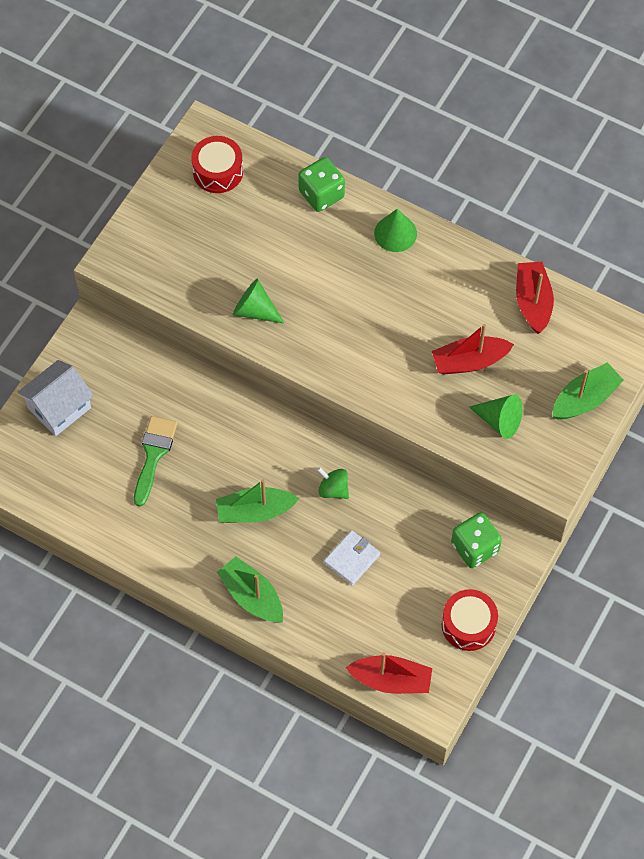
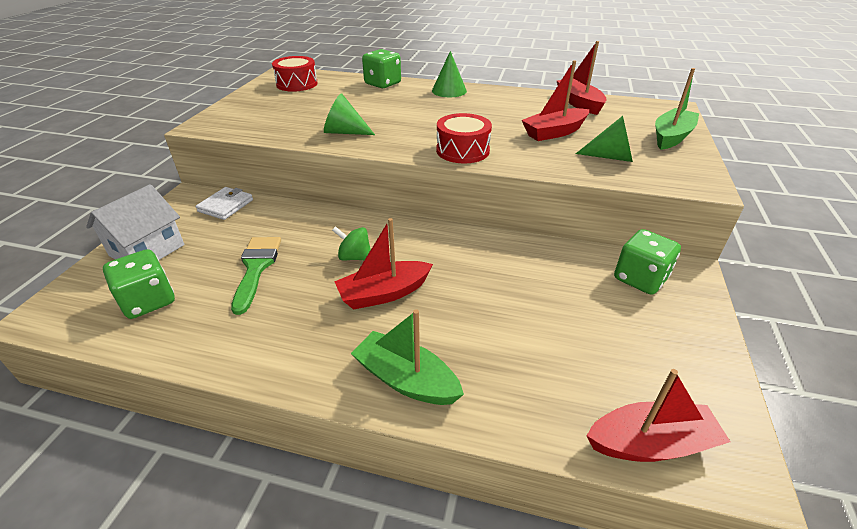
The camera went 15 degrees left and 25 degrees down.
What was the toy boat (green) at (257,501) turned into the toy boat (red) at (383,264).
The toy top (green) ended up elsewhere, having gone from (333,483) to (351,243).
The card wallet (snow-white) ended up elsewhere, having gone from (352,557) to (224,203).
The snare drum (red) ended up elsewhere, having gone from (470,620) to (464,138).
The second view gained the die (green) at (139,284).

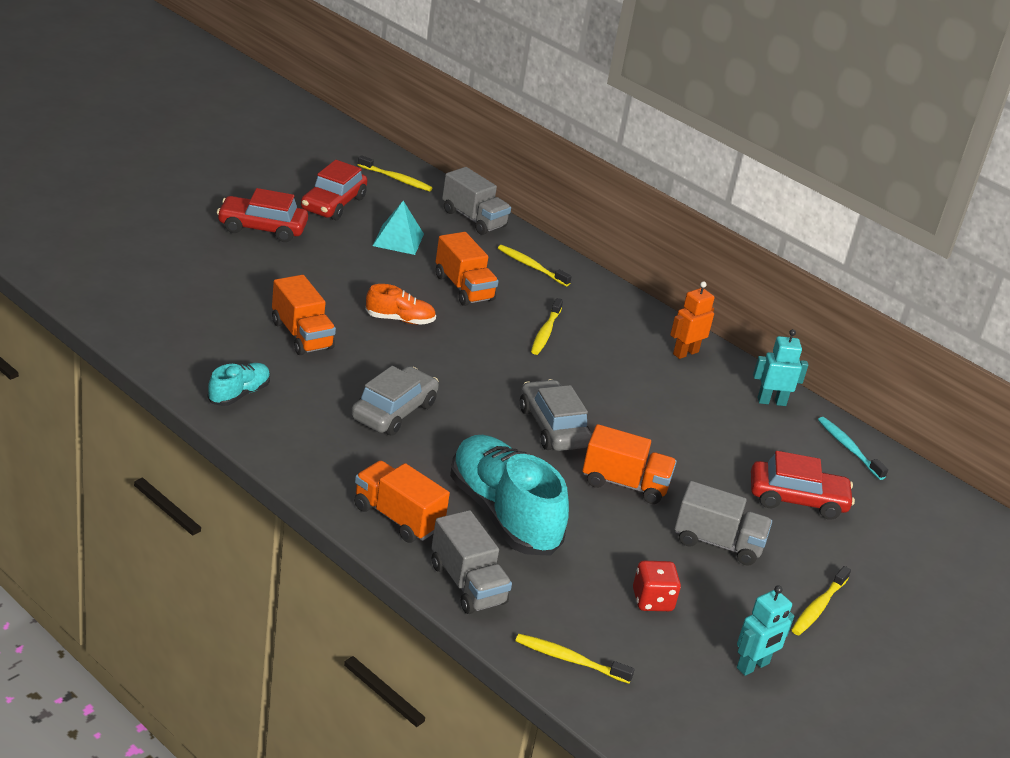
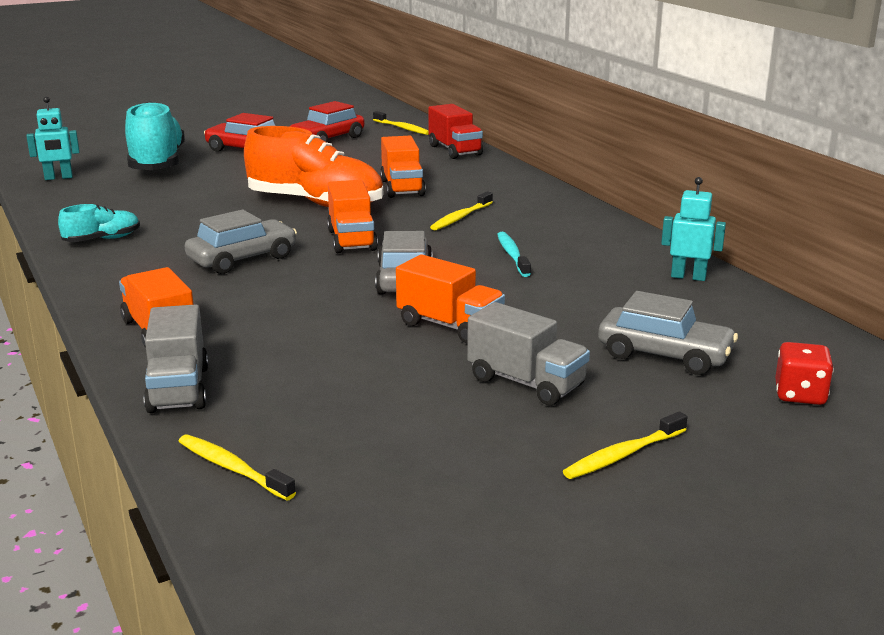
The camera went 25 degrees right and 10 degrees down.
The toy truck (orange) ended up elsewhere, having gone from (304,315) to (352,216).
The size of the shoe (orange) at (401,304) changed by a factor of 2.07.
The second view lost the solid pyramid (turquoise) at (398,228).
What was the toy truck (grey) at (476,201) turned into the toy truck (red) at (455,131).
The shoe (turquoise) ended up elsewhere, having gone from (509,495) to (155,135).
The second view lost the toothbrush (golden) at (535,265).
The die (red) ended up elsewhere, having gone from (657,586) to (804,373).
The second view lost the robot figure (orange) at (692,320).
The robot figure (turquoise) ended up elsewhere, having gone from (765,630) to (53,138).
What was the automobile (red) at (803,485) turned into the automobile (grey) at (668,333).
The toothbrush (turquoise) ended up elsewhere, having gone from (853,448) to (514,254).

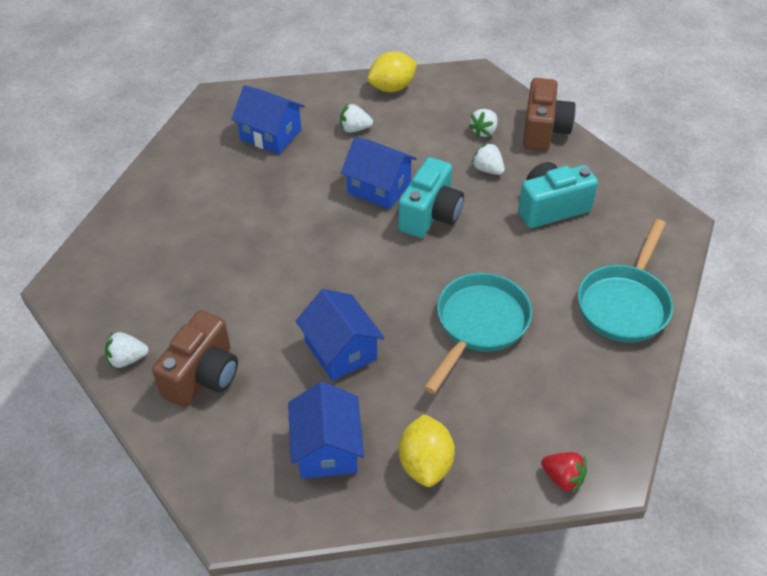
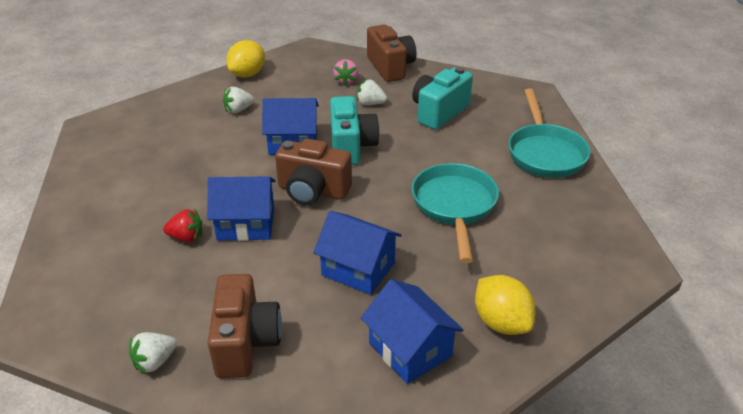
The camera went 30 degrees left and 10 degrees down.
The cottage (cobalt) ended up elsewhere, having gone from (268,119) to (241,208).
What was the berry (snow-white) at (483,123) turned into the berry (rose-pink) at (345,72).
The berry (red) ended up elsewhere, having gone from (564,472) to (182,225).
The second view gained the camera (dark brown) at (313,172).

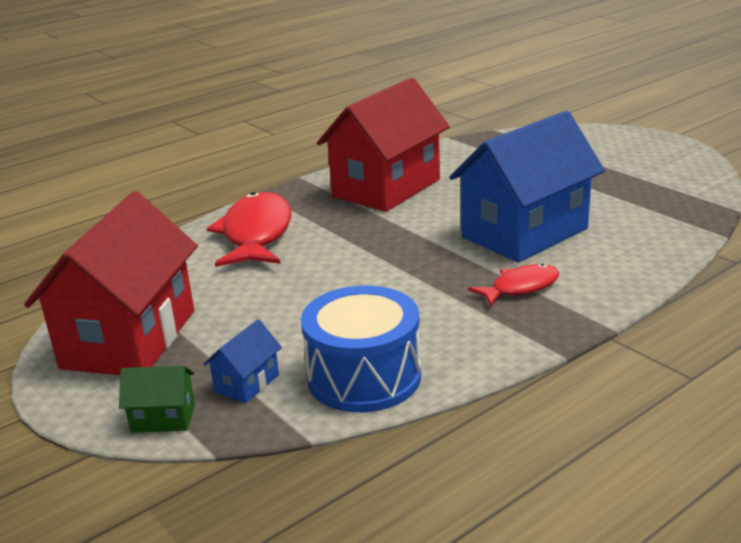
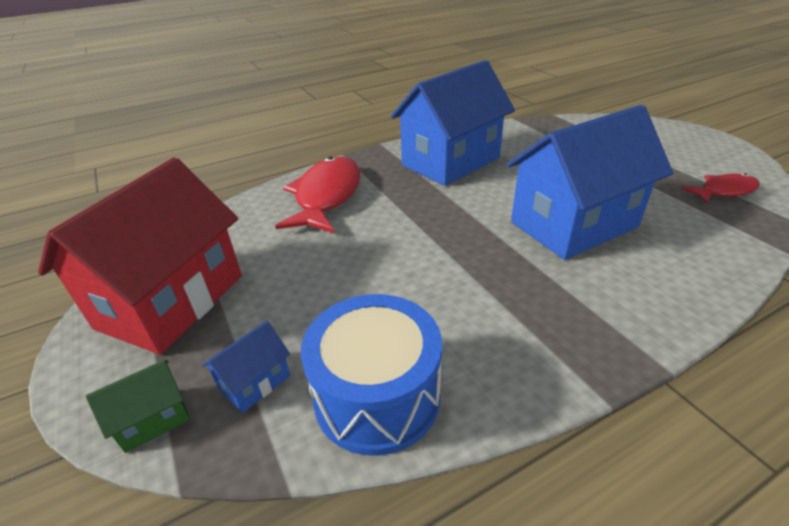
The camera went 10 degrees right and 10 degrees up.
The cottage (green) at (157,399) ended up facing another way, 45 degrees counterclockwise from before.
What was the cottage (red) at (383,145) turned into the cottage (cobalt) at (453,123).
The fish (red) ended up elsewhere, having gone from (513,284) to (721,188).

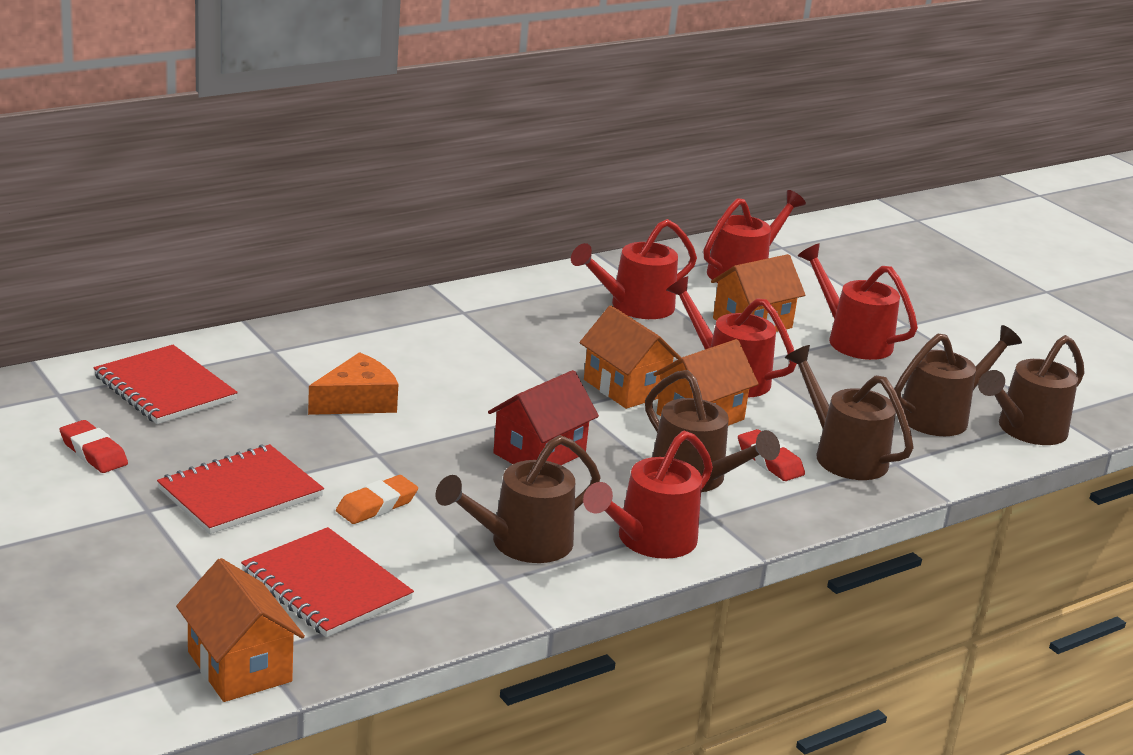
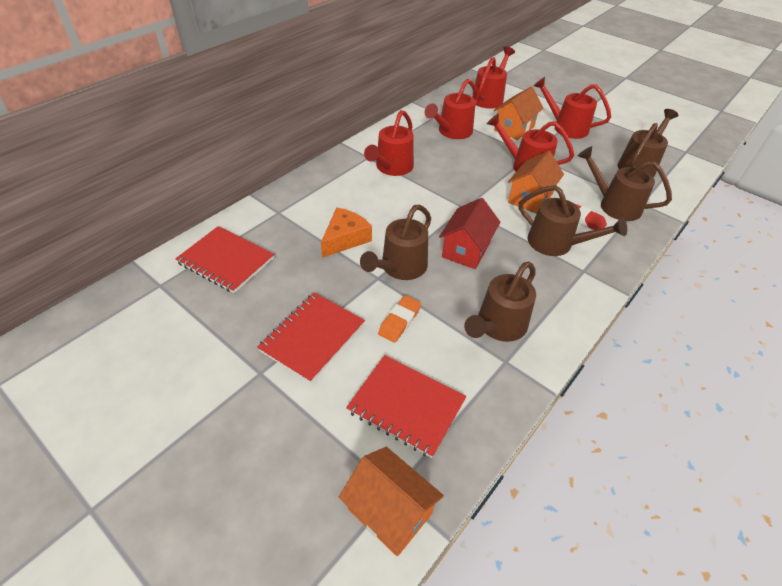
The camera went 15 degrees left and 20 degrees up.
The second view lost the pencil eraser (red) at (93,446).
The second view lost the cottage (orange) at (630,357).
The watering can (red) ended up elsewhere, having gone from (648,495) to (389,143).
The watering can (dark brown) ended up elsewhere, having gone from (1031,390) to (395,242).

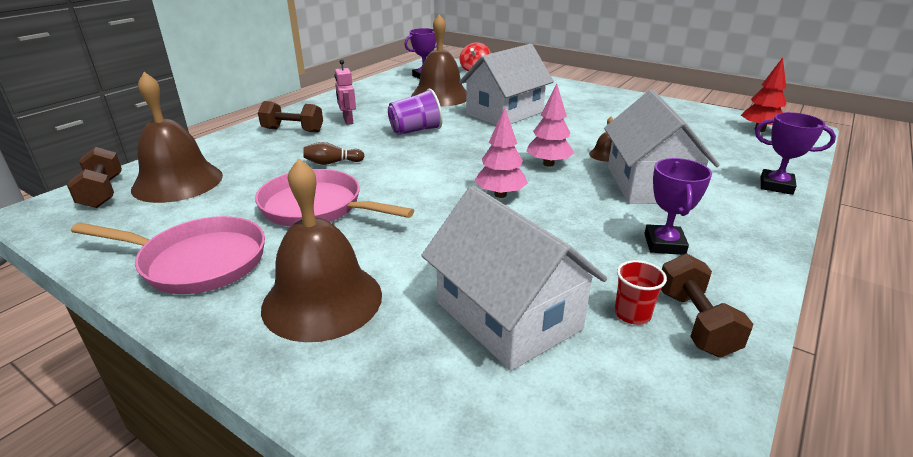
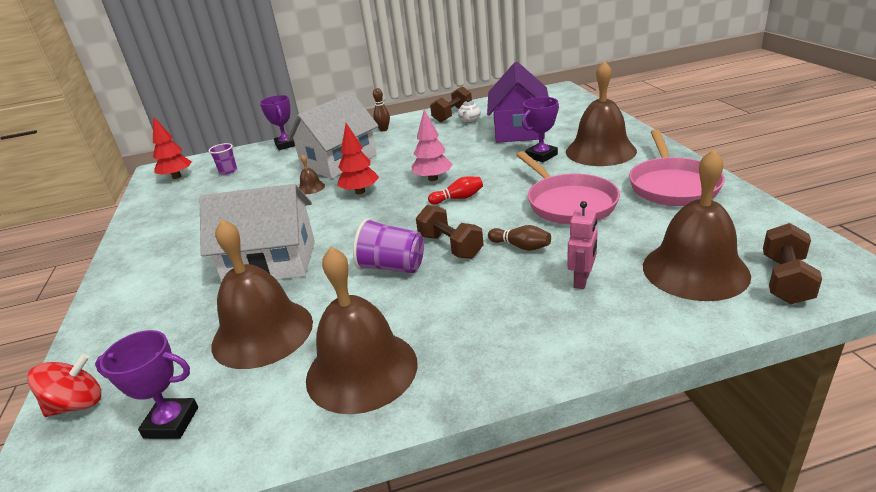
The camera went 135 degrees left and 0 degrees up.
The pan (rose-pink) at (168,255) ended up facing another way, 135 degrees counterclockwise from before.
The dumbbell (dark brown) ended up elsewhere, having gone from (290,117) to (450,232).
The robot figure (rose-pink) ended up elsewhere, having gone from (345,92) to (583,245).
What was the cottage (snow-white) at (514,278) turned into the cottage (purple) at (518,102).
What was the toy tree (rose-pink) at (550,125) turned into the toy tree (red) at (358,158).
Where the tumbler (red) stood at (641,292), the tea pot (snow-white) came to stand at (469,110).
The award cup (purple) ended up elsewhere, having gone from (678,206) to (540,129).
The second view gained the tumbler (purple) at (223,159).
The second view gained the school bell (dark brown) at (362,330).
The second view gained the bowling pin (dark brown) at (381,109).
The second view gained the bowling pin (red) at (455,190).

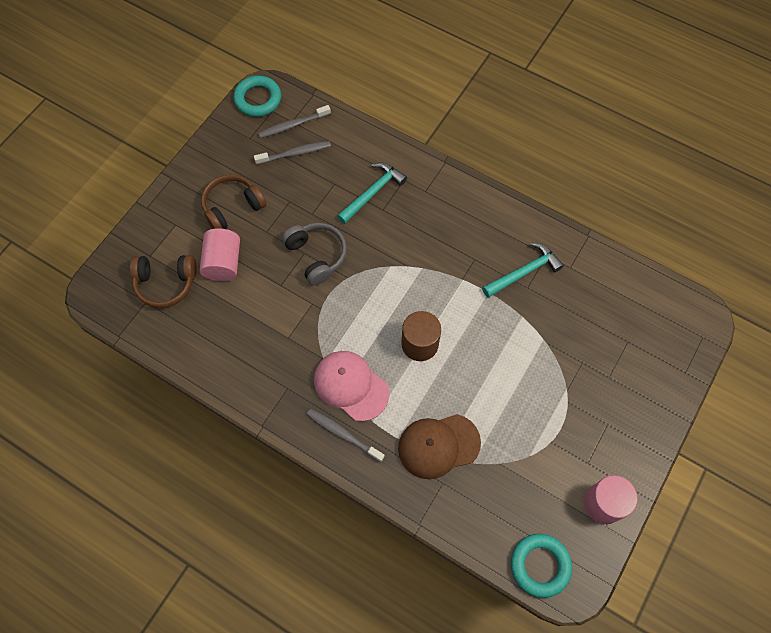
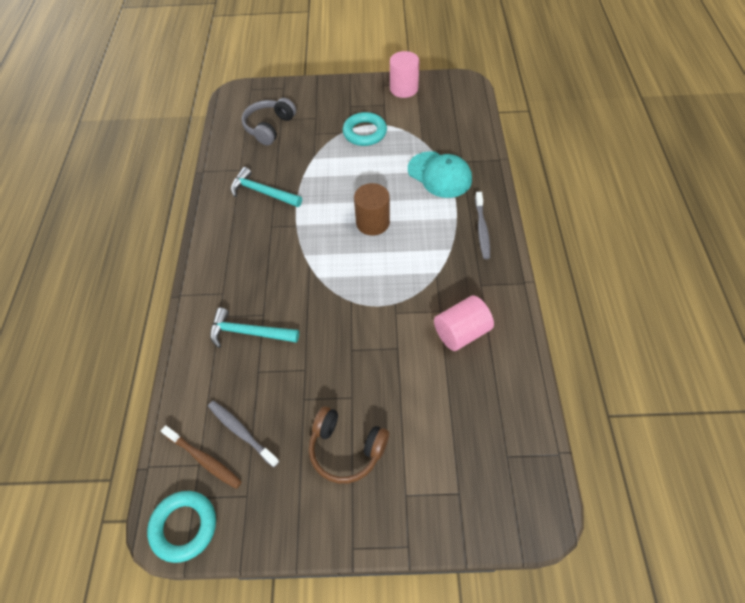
The camera went 120 degrees left and 10 degrees down.
The second view lost the headphones (dark brown) at (163,281).
The cylinder (rose-pink) ended up elsewhere, having gone from (220,254) to (464,323).
What was the toothbrush (grey) at (294,121) turned into the toothbrush (dark brown) at (201,457).
The headphones (grey) ended up elsewhere, having gone from (314,254) to (269,121).
The second view lost the peaked cap (rose-pink) at (351,386).
What was the peaked cap (dark brown) at (439,446) turned into the peaked cap (turquoise) at (440,174).
The ring (turquoise) ended up elsewhere, having gone from (541,566) to (365,129).

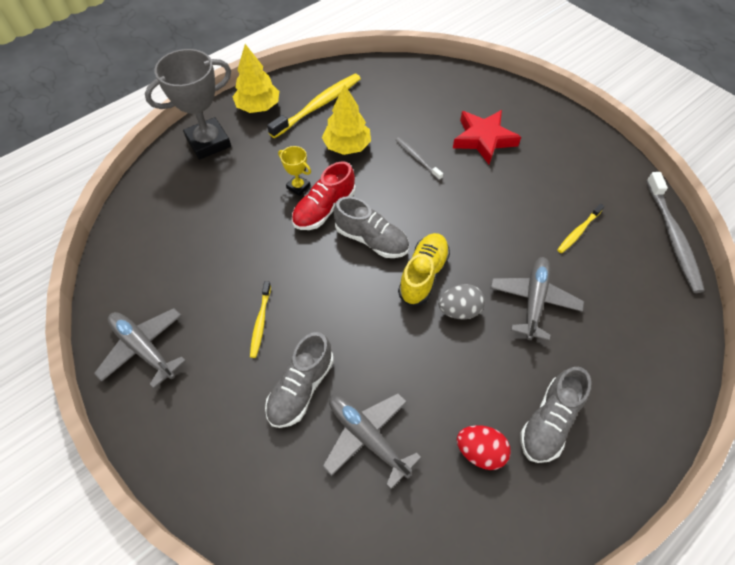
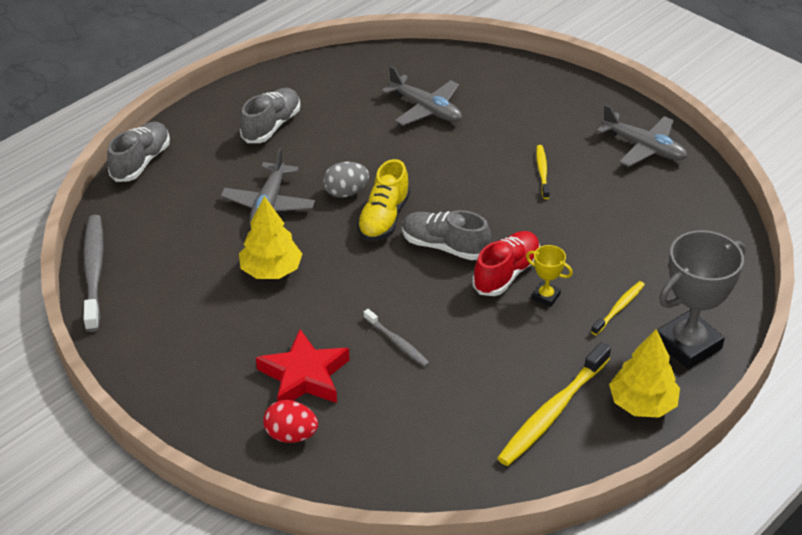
The camera went 175 degrees right and 15 degrees down.
The shoe (grey) ended up elsewhere, having gone from (299,380) to (138,152).
The toy tree (golden) ended up elsewhere, having gone from (346,120) to (270,237).
The egg (red) ended up elsewhere, having gone from (484,447) to (290,421).
The toothbrush (golden) ended up elsewhere, having gone from (580,228) to (618,308).

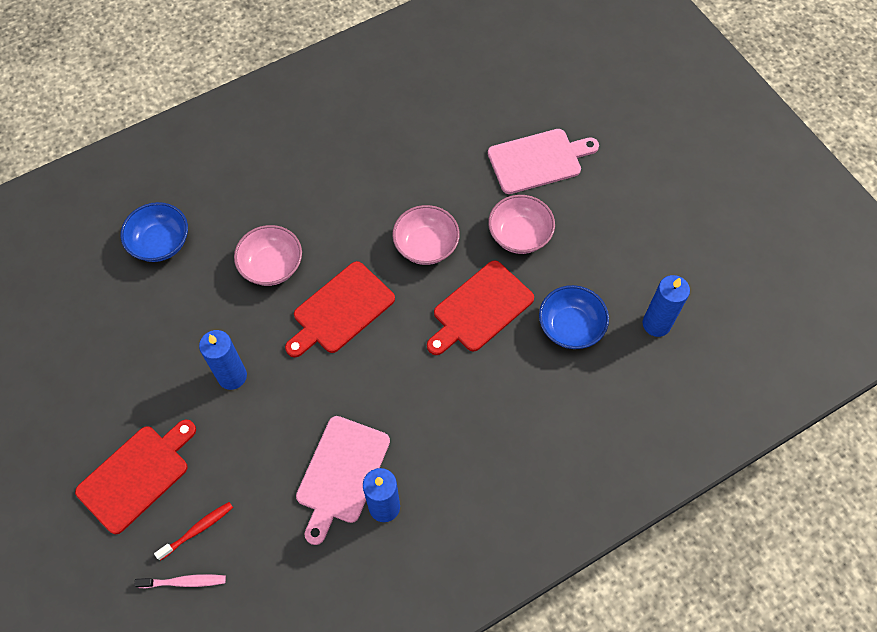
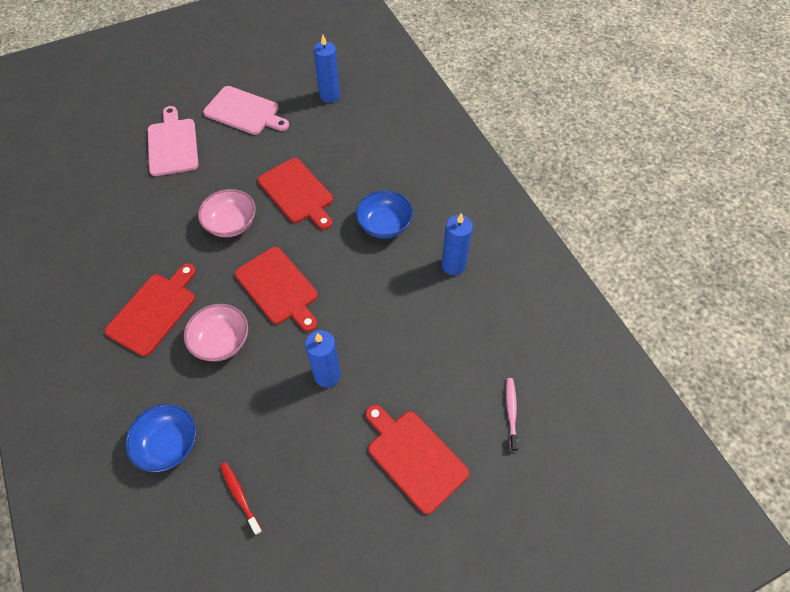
The camera went 85 degrees left and 5 degrees down.
The toothbrush (red) ended up elsewhere, having gone from (193,531) to (241,498).
The bread board (rose-pink) ended up elsewhere, having gone from (343,480) to (246,110).
The second view lost the deep dish (rose-pink) at (521,224).
The deep dish (cobalt) ended up elsewhere, having gone from (574,317) to (384,214).
The second view gained the bread board (red) at (150,310).

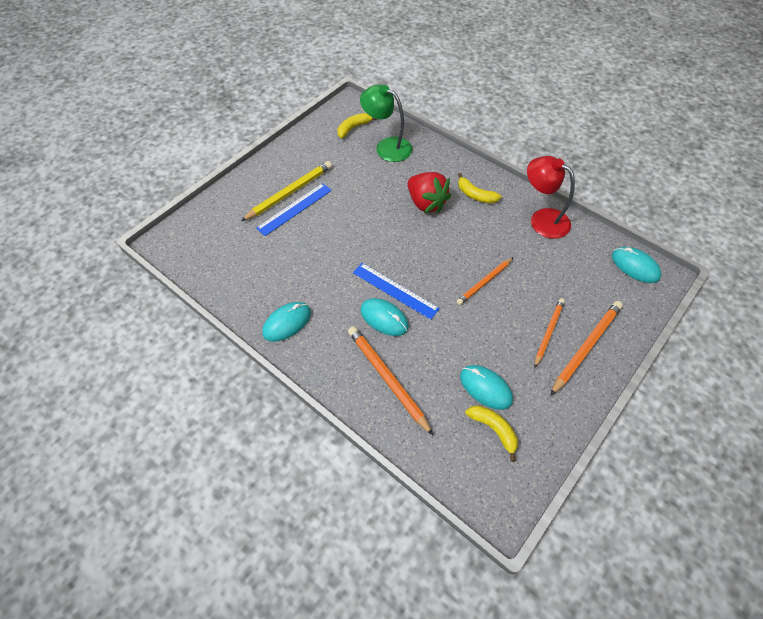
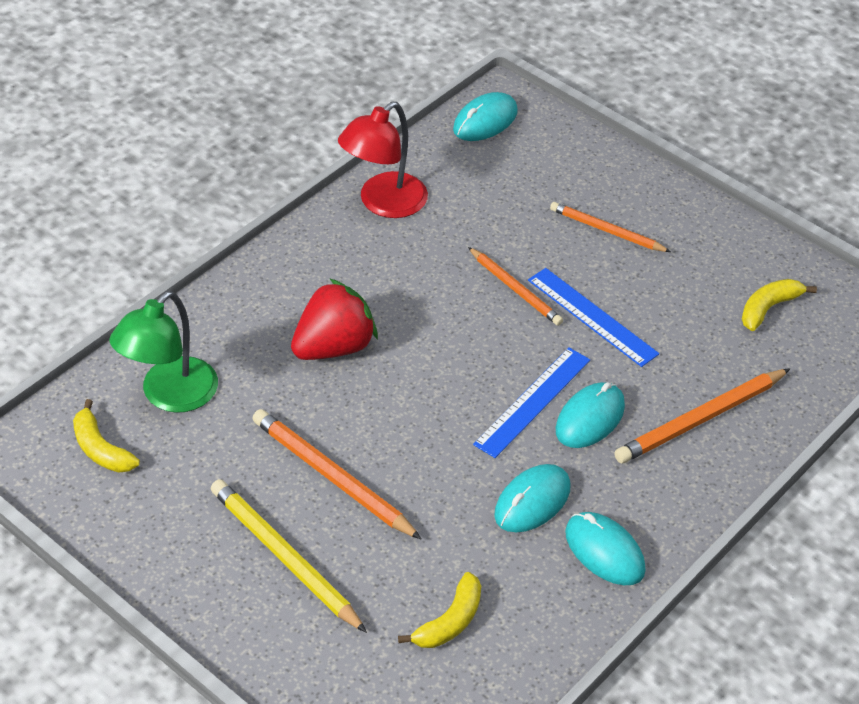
The camera went 90 degrees left and 10 degrees down.
The ruler (cobalt) ended up elsewhere, having gone from (294,209) to (593,317).
The banana fruit (golden) ended up elsewhere, having gone from (479,188) to (439,610).
The PC mouse (turquoise) ended up elsewhere, having gone from (486,387) to (532,498).
The lead pencil (orange) ended up elsewhere, having gone from (586,348) to (337,474).

